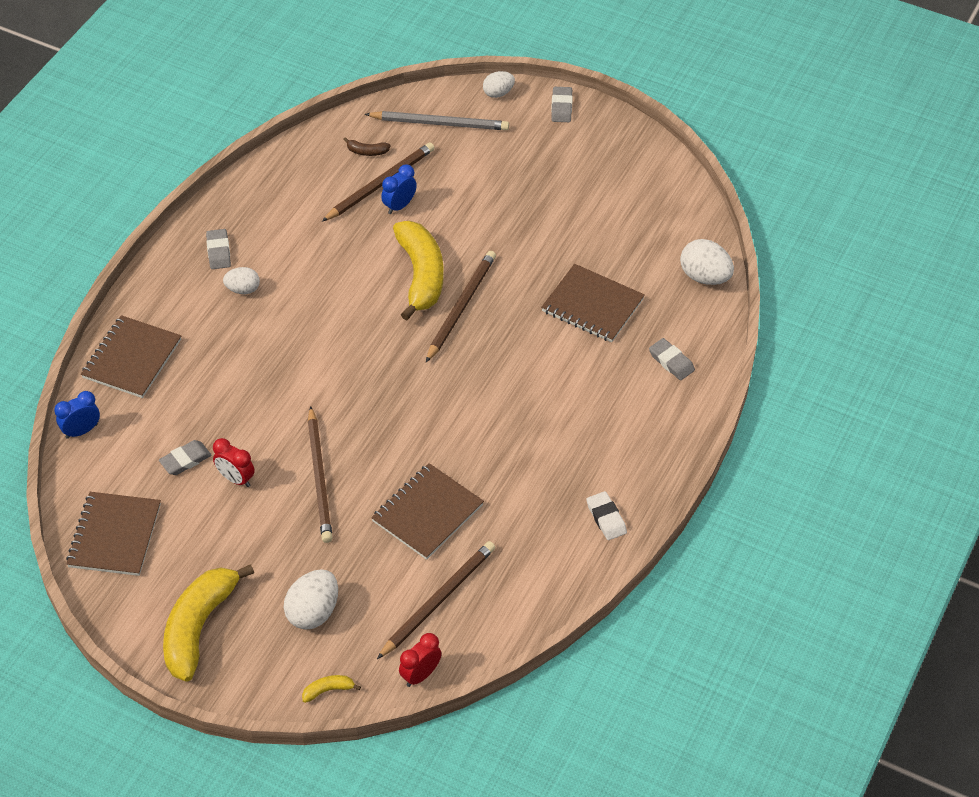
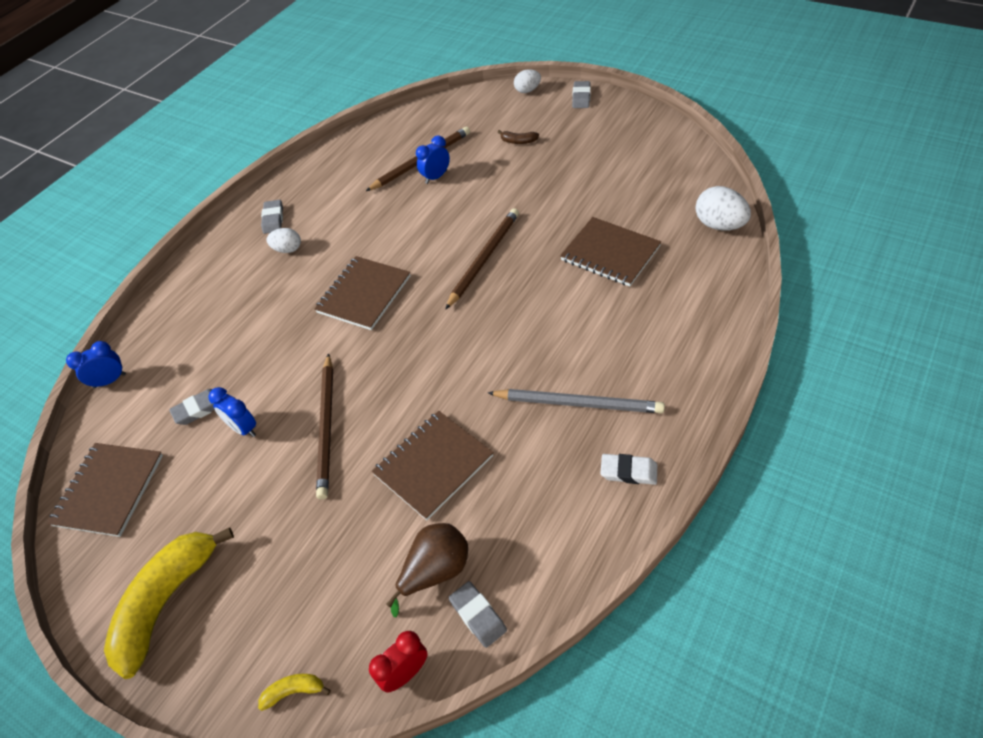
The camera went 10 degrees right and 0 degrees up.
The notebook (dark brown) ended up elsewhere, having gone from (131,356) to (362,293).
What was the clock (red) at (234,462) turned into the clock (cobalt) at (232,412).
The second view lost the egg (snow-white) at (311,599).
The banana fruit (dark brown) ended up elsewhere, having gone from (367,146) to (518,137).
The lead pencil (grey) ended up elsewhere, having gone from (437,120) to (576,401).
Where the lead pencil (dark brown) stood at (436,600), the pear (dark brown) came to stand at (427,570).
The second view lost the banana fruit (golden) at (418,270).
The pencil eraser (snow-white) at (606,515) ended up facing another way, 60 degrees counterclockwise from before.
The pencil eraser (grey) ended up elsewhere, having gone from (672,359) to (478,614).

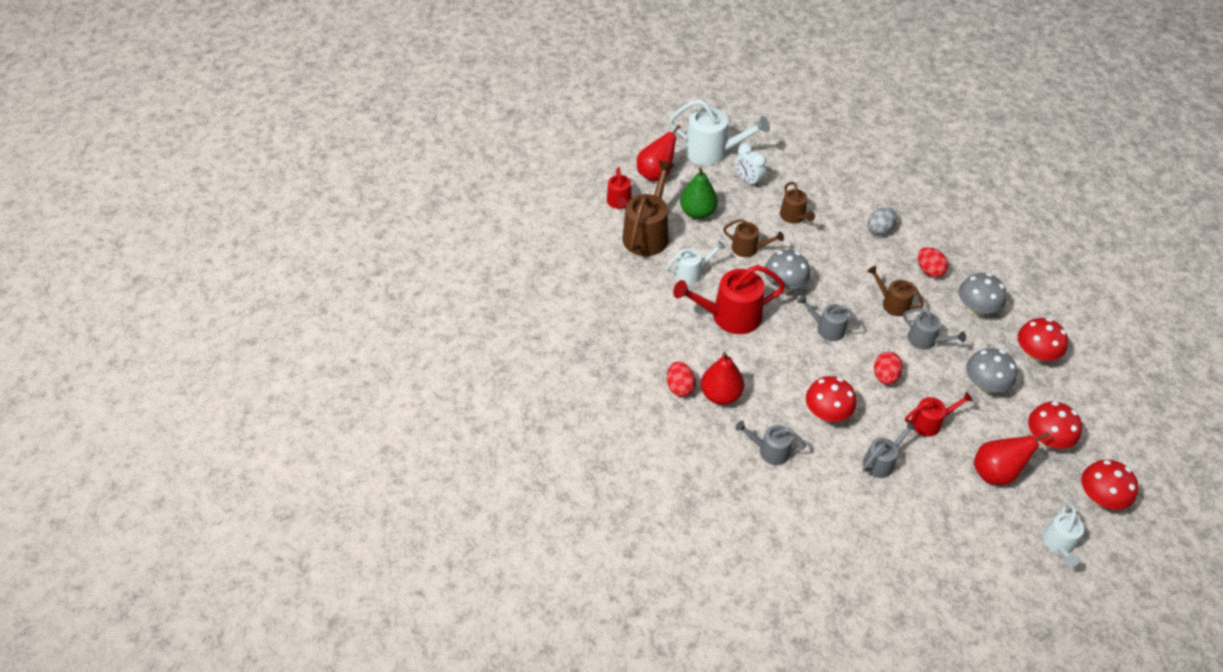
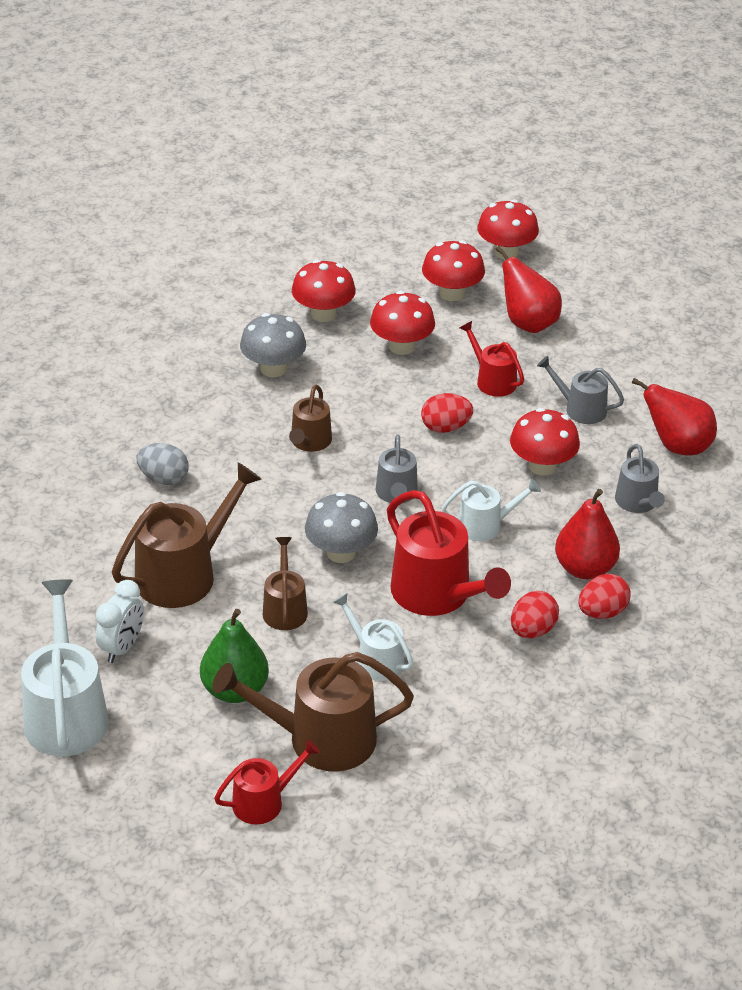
The camera went 115 degrees left and 10 degrees down.
The pear (red) ended up elsewhere, having gone from (659,153) to (674,417).
The size of the watering can (dark brown) at (797,202) changed by a factor of 1.77.
The second view lost the watering can (grey) at (934,329).
The egg (red) ended up elsewhere, having gone from (933,262) to (535,614).
What was the fungus (grey) at (991,370) turned into the fungus (red) at (402,323).
The watering can (snow-white) ended up elsewhere, having gone from (1063,535) to (491,509).

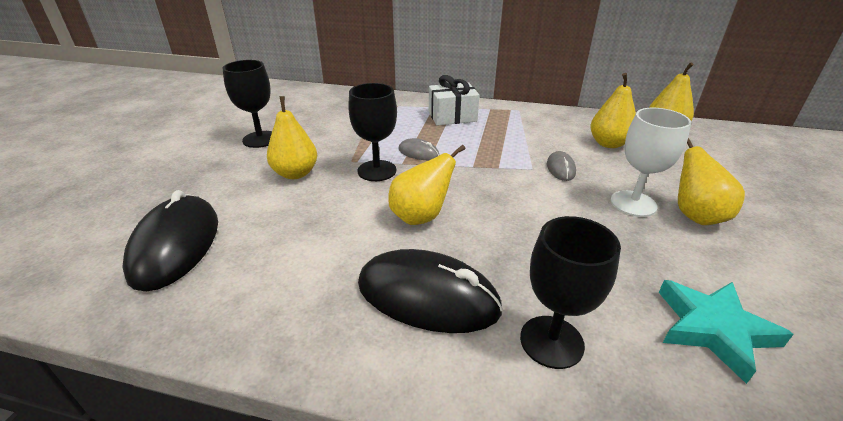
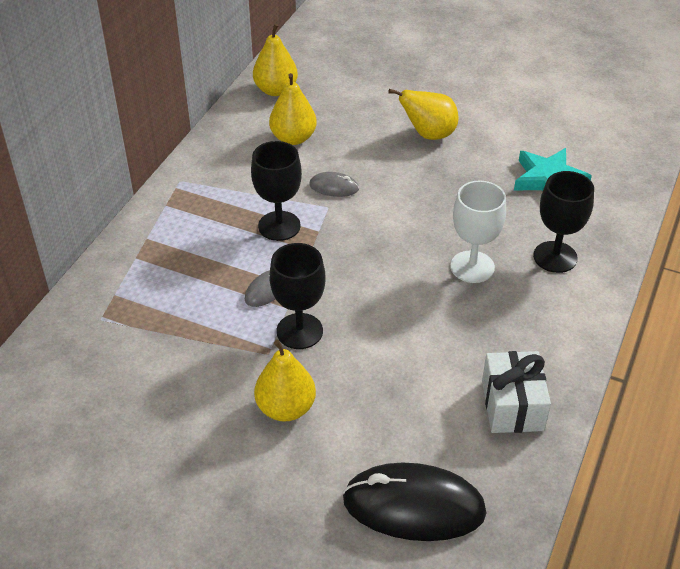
The camera went 80 degrees left and 10 degrees up.
The wine glass (ebony) ended up elsewhere, having gone from (247,104) to (276,191).
The second view lost the PC mouse (ebony) at (430,291).
The second view lost the pear (golden) at (426,185).
The present (snow-white) ended up elsewhere, having gone from (454,100) to (516,392).
The wine glass (snow-white) ended up elsewhere, having gone from (651,162) to (478,231).

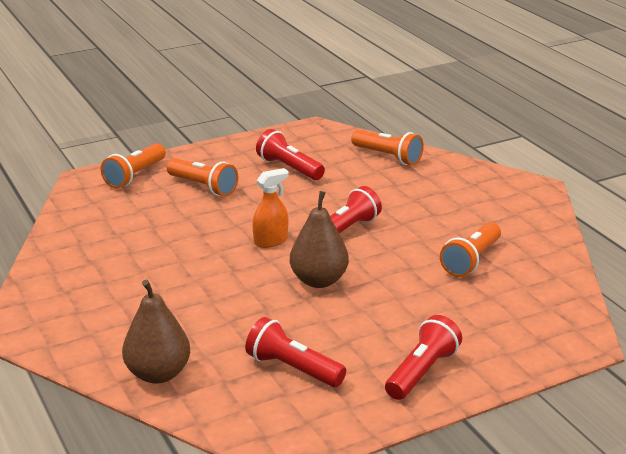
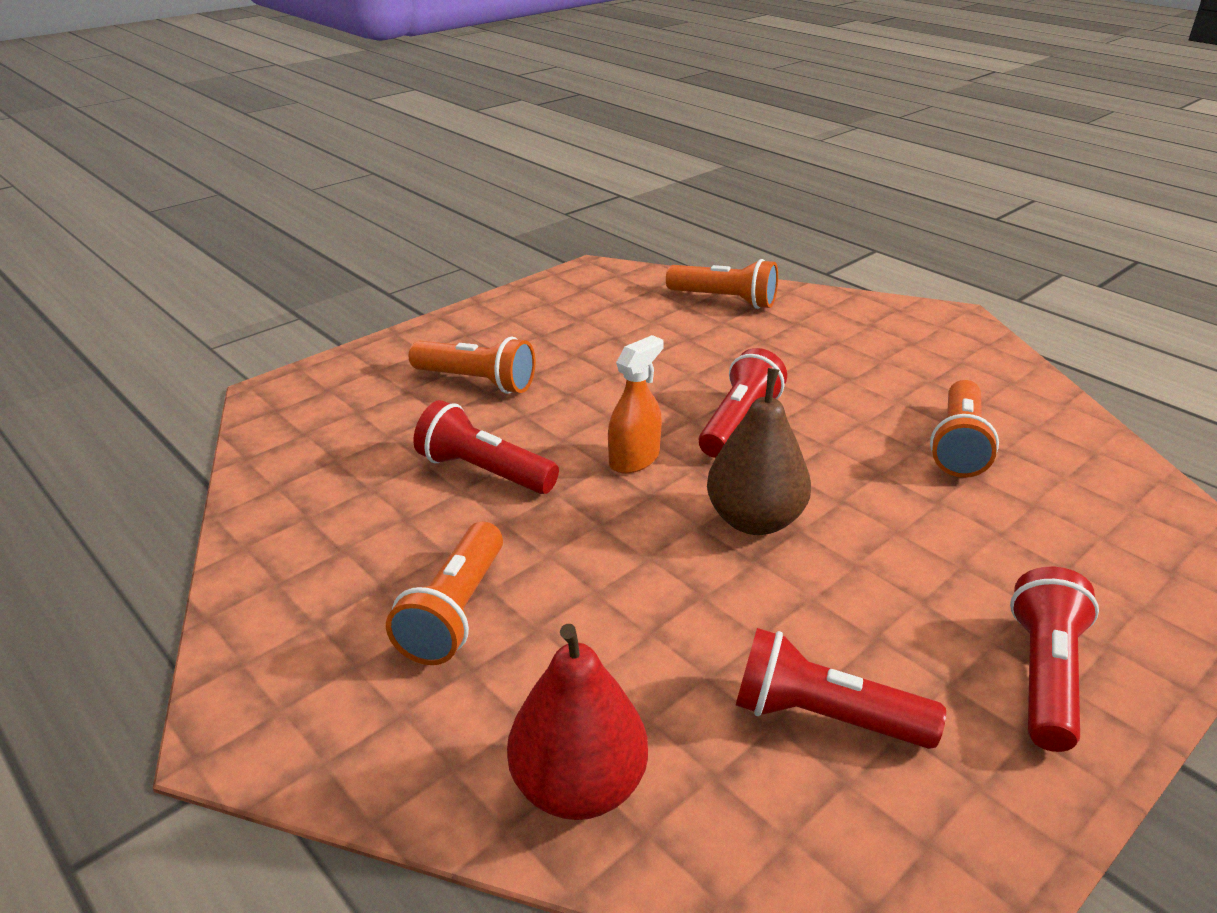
The camera went 15 degrees left and 5 degrees up.
The pocket torch (orange) ended up elsewhere, having gone from (133,165) to (444,593).
What was the pear (dark brown) at (156,332) turned into the pear (red) at (577,722).
The pocket torch (red) ended up elsewhere, having gone from (290,154) to (486,447).

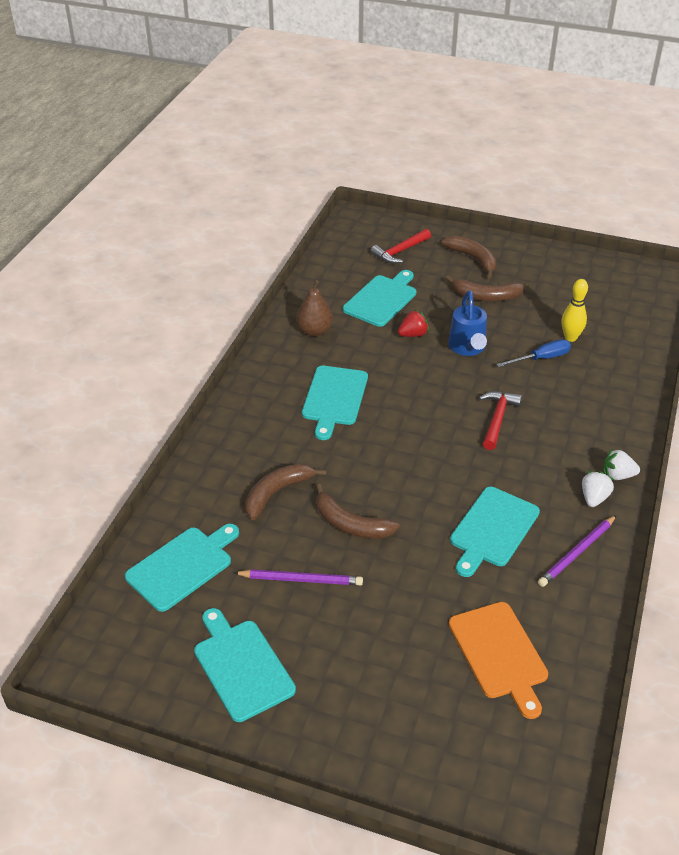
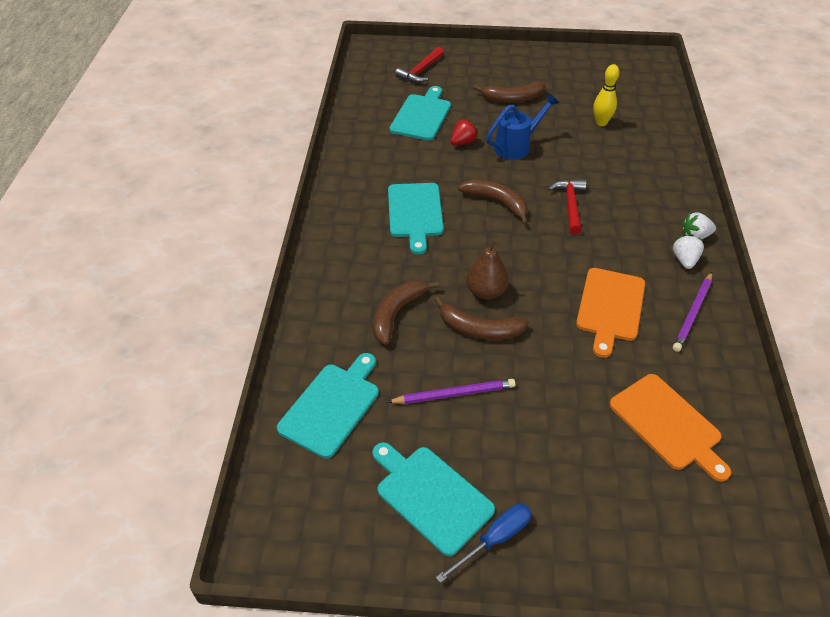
The camera went 15 degrees left and 5 degrees up.
The pear (dark brown) ended up elsewhere, having gone from (314,308) to (487,269).
The banana fruit (dark brown) ended up elsewhere, having gone from (469,257) to (493,202).
The watering can (cobalt) at (467,323) ended up facing another way, 105 degrees counterclockwise from before.
What was the bread board (turquoise) at (495,532) turned into the bread board (orange) at (610,313).
The screwdriver (cobalt) ended up elsewhere, having gone from (533,353) to (484,543).

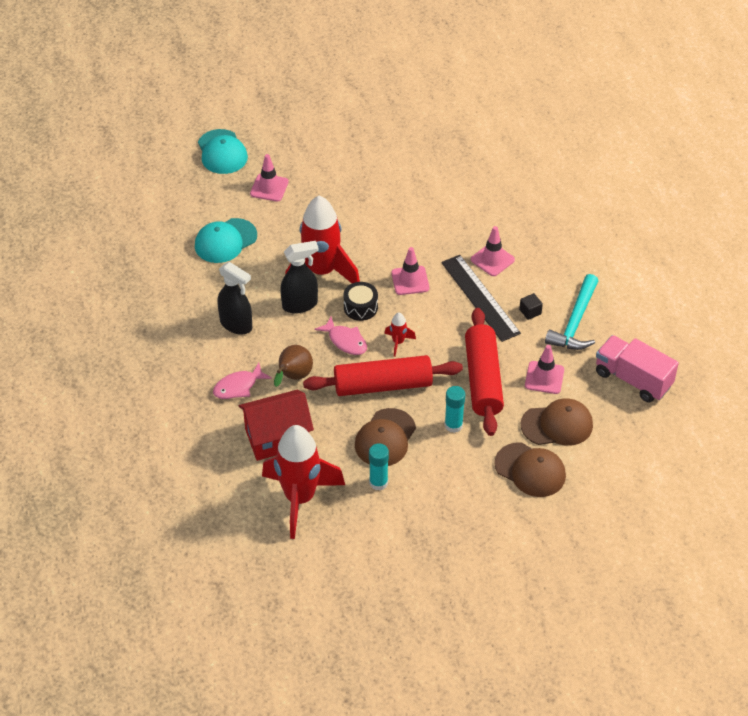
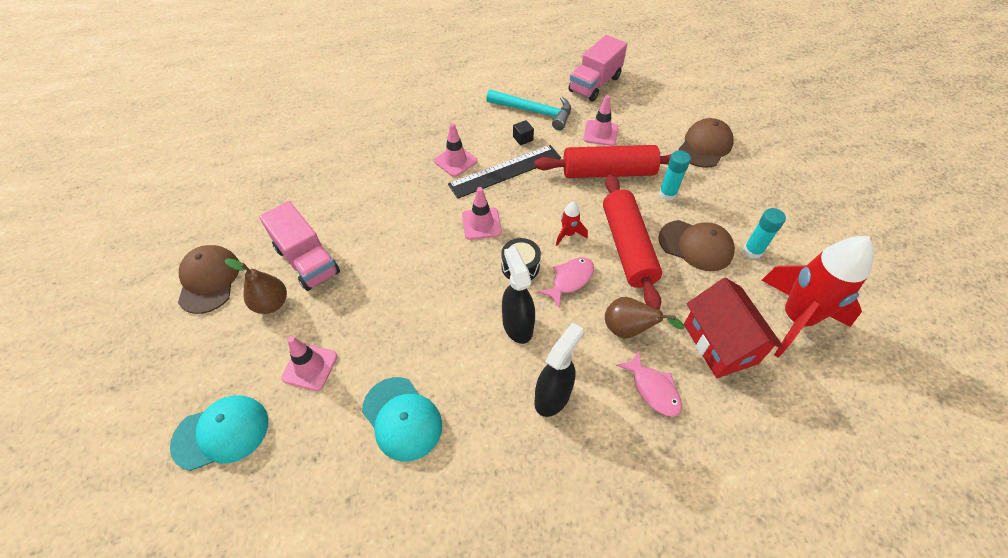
The camera went 90 degrees left and 5 degrees up.
The second view lost the spaceship (red) at (322,239).
The peaked cap (dark brown) ended up elsewhere, having gone from (557,422) to (208,279).
The second view gained the pear (dark brown) at (256,286).
The second view gained the toy truck (rose-pink) at (299,246).

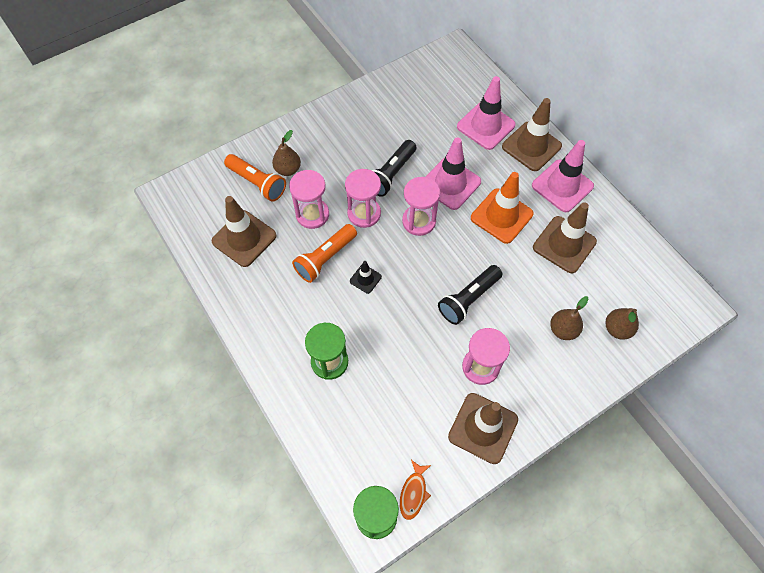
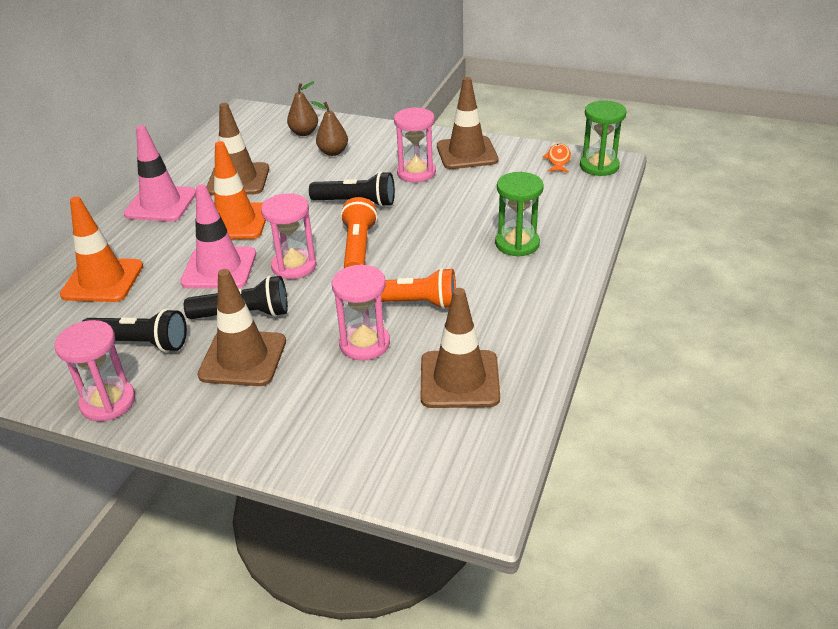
The camera went 125 degrees left and 25 degrees down.
The pocket torch (orange) ended up elsewhere, having gone from (255,178) to (359,232).
The second view lost the pear (dark brown) at (286,153).
The sandglass (rose-pink) ended up elsewhere, having gone from (363,198) to (94,370).
The second view lost the traffic cone (ebony) at (366,277).
The fish (orange) at (415,490) ended up facing another way, 60 degrees counterclockwise from before.
What was the traffic cone (rose-pink) at (486,113) turned into the traffic cone (orange) at (101,249).
The traffic cone (dark brown) ended up elsewhere, having gone from (532,134) to (241,327).
The second view gained the pocket torch (ebony) at (134,330).

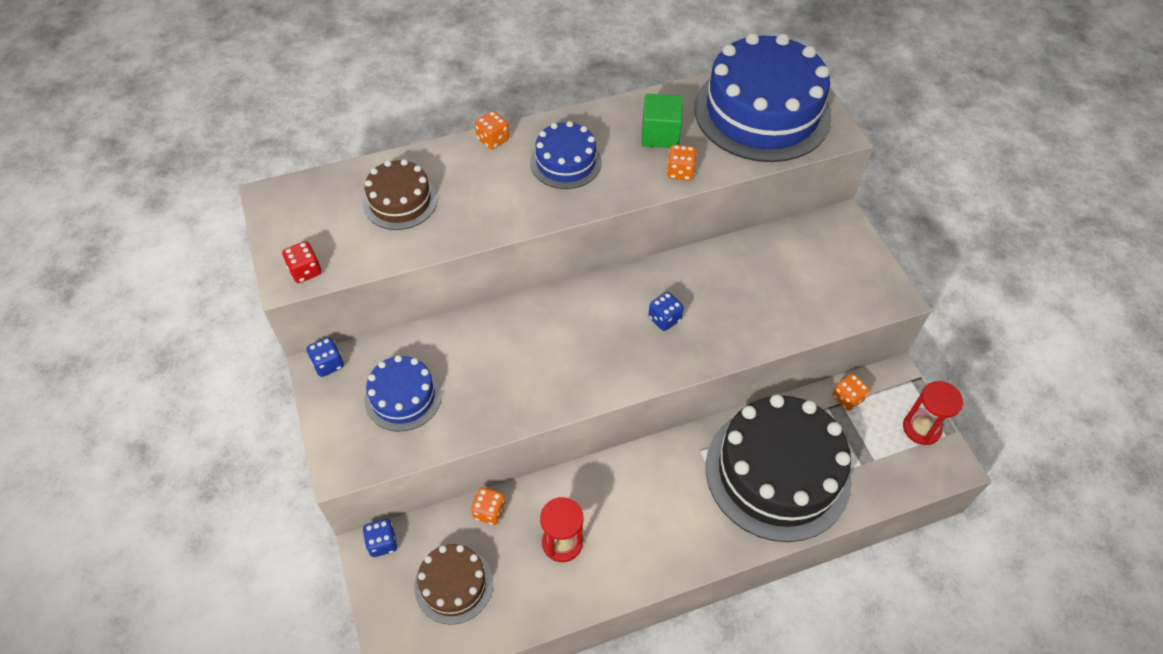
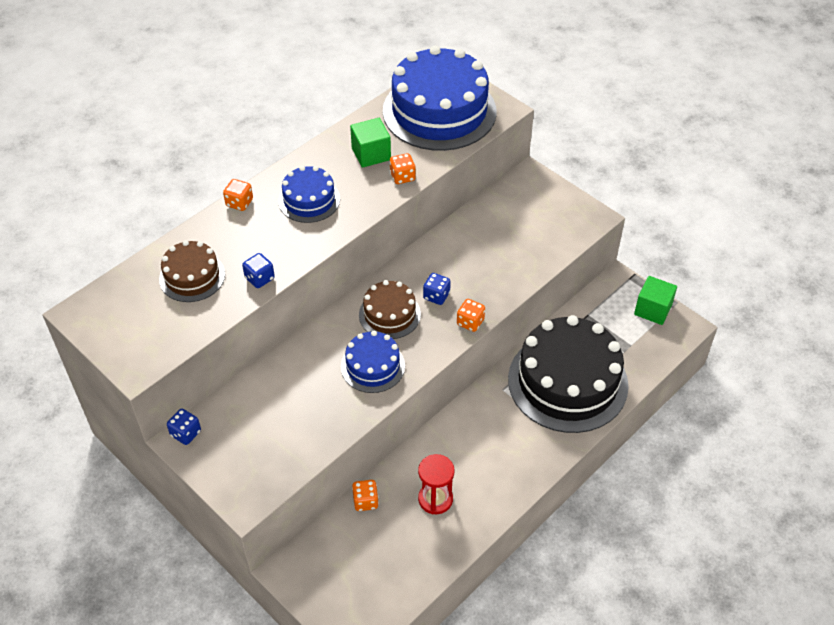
The camera went 25 degrees left and 5 degrees down.
The second view lost the die (red) at (302,262).
The die (cobalt) ended up elsewhere, having gone from (380,538) to (258,270).
The layer cake (cobalt) ended up elsewhere, having gone from (403,393) to (373,362).
The layer cake (dark brown) ended up elsewhere, having gone from (453,584) to (390,309).
The die (orange) ended up elsewhere, having gone from (851,392) to (471,315).
Where the sandglass (red) stood at (933,413), the block (green) came to stand at (655,300).

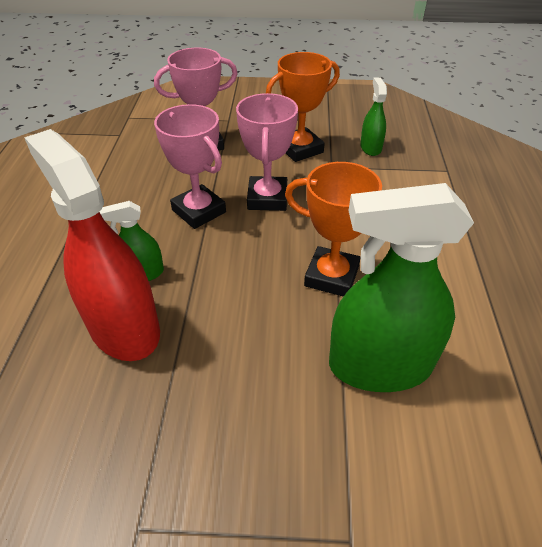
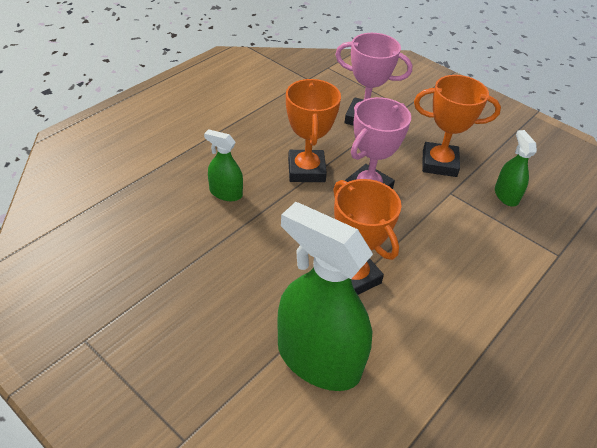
The camera went 35 degrees right and 0 degrees up.
The second view lost the spray bottle (red) at (92,245).
What was the award cup (rose-pink) at (190,166) turned into the award cup (orange) at (313,130).
The spray bottle (green) at (373,116) ended up facing another way, 45 degrees counterclockwise from before.

